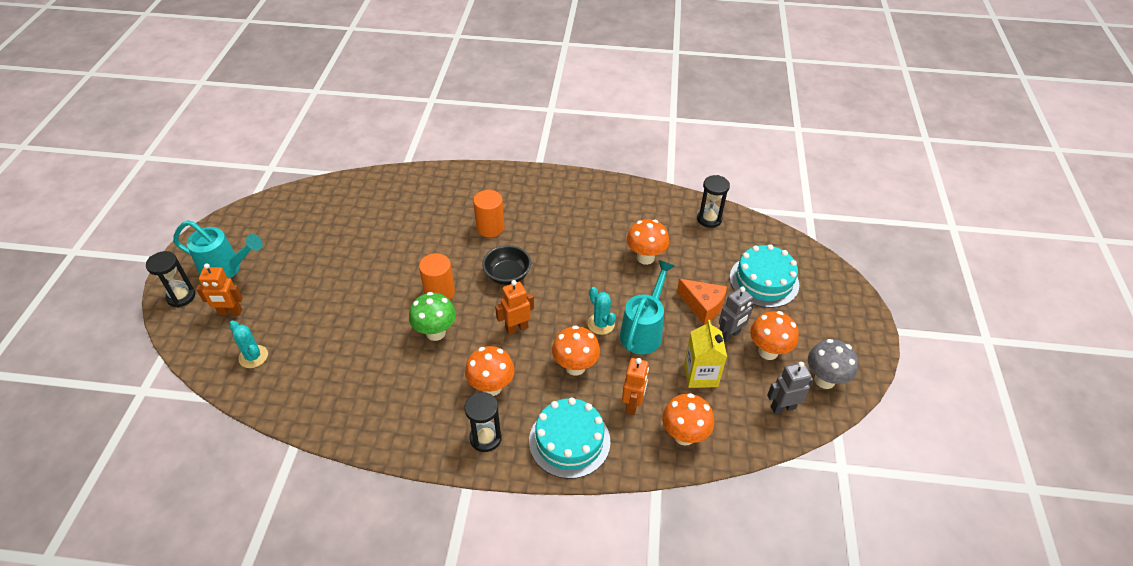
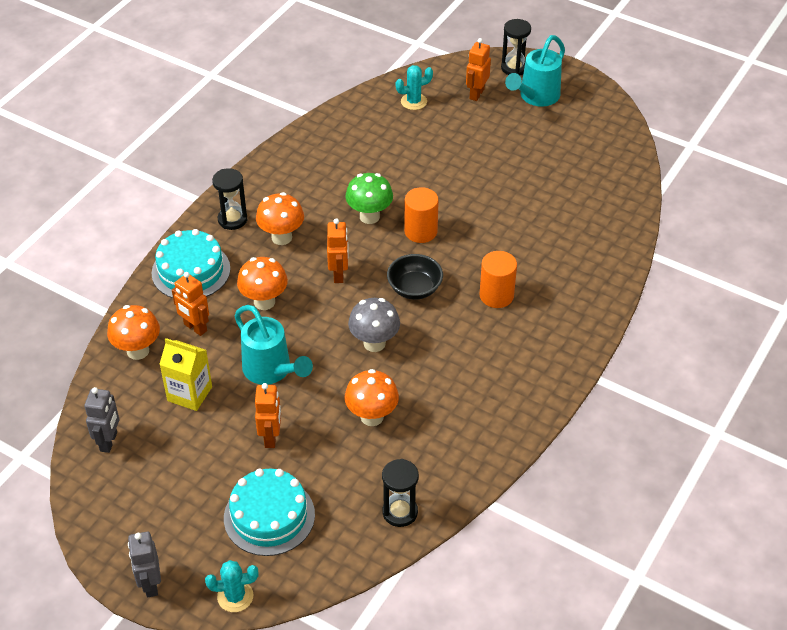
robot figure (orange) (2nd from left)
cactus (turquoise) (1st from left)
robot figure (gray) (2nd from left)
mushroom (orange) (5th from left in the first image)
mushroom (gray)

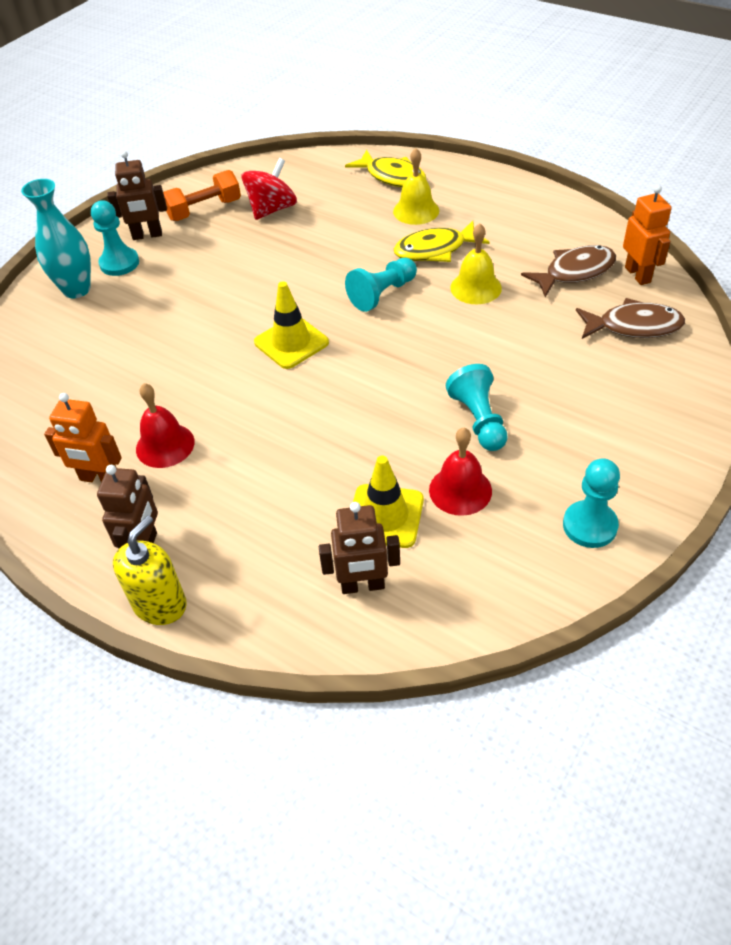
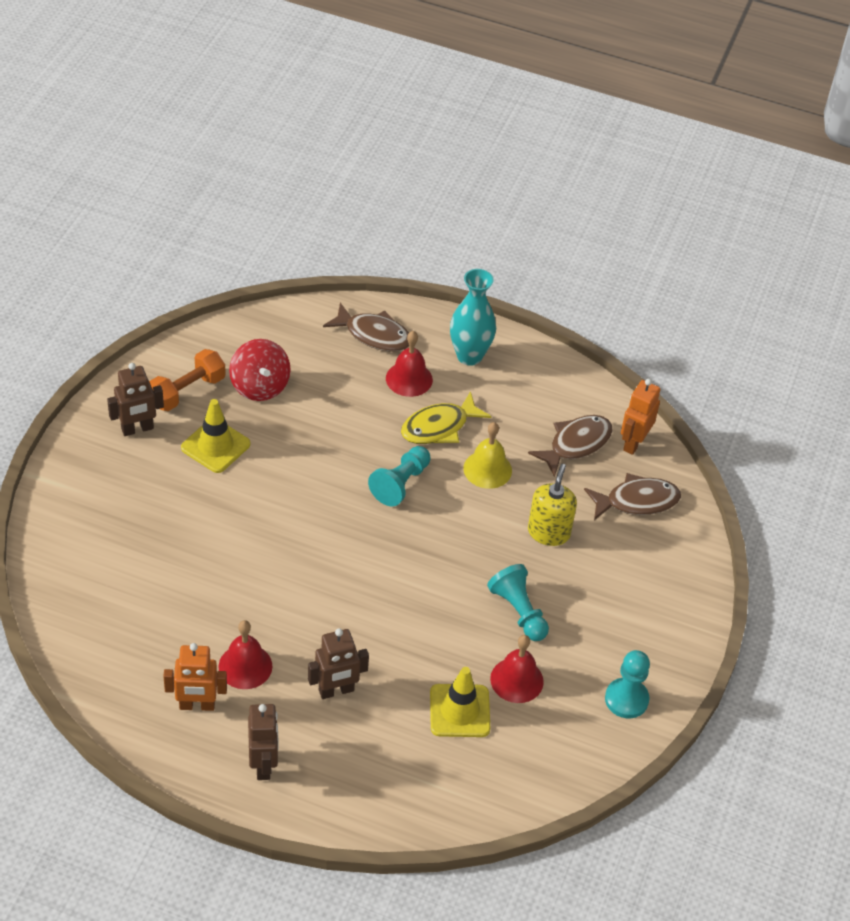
school bell (scarlet) (2nd from left)
toy fish (brown) (1st from left)
whirligig (scarlet)
flower vase (turquoise)
robot figure (orange) (2nd from left)
chess pawn (turquoise) (1st from left in the first image)
safety cone (bright yellow) (1st from left)
robot figure (brown) (3rd from left)
soap pump (bright yellow)

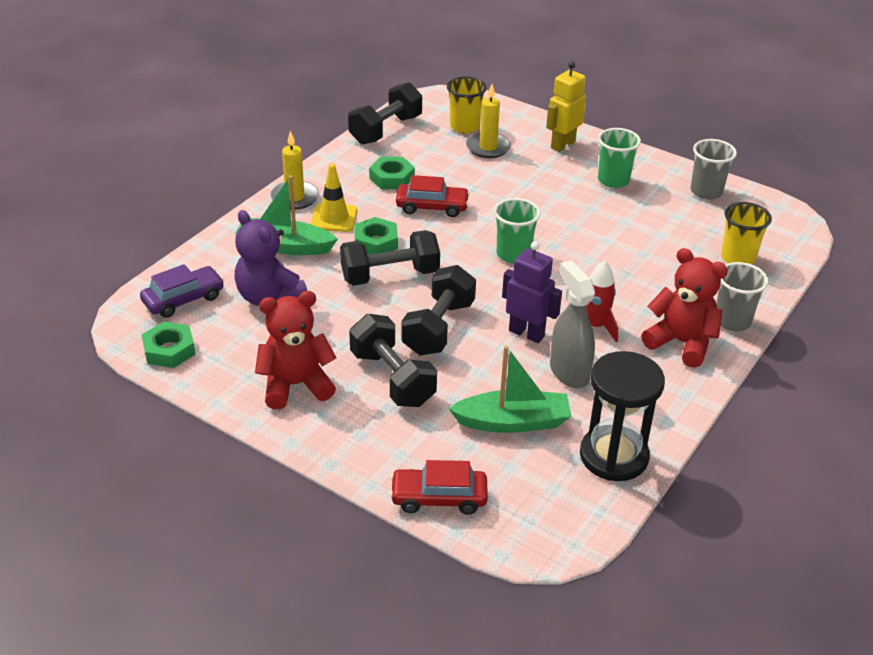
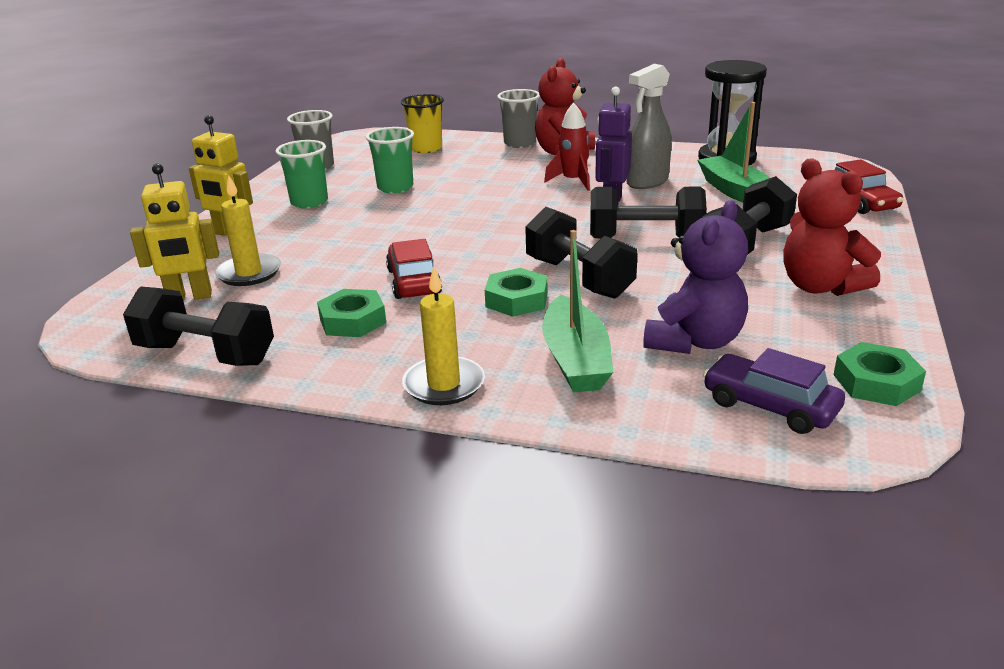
robot figure (bright yellow) (1st from left)
safety cone (bright yellow)
tumbler (emerald) (2nd from left)

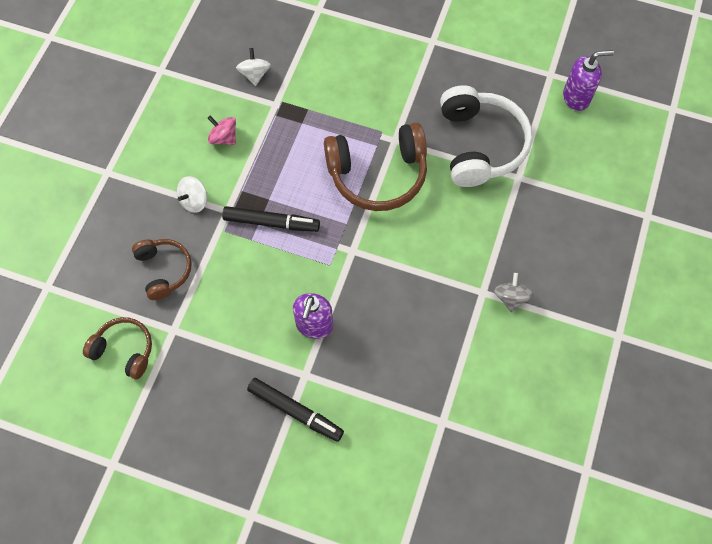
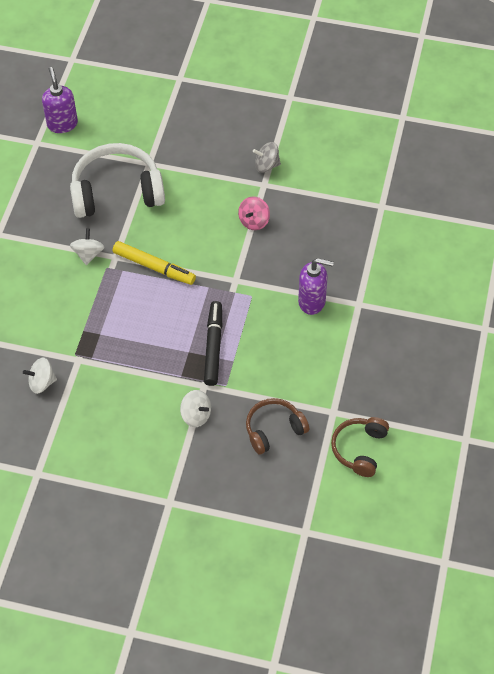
whirligig (rosy)
felt pen (bright yellow)
felt pen (ebony) (2nd from left in the first image)
whirligig (snow-white) (2nd from left)

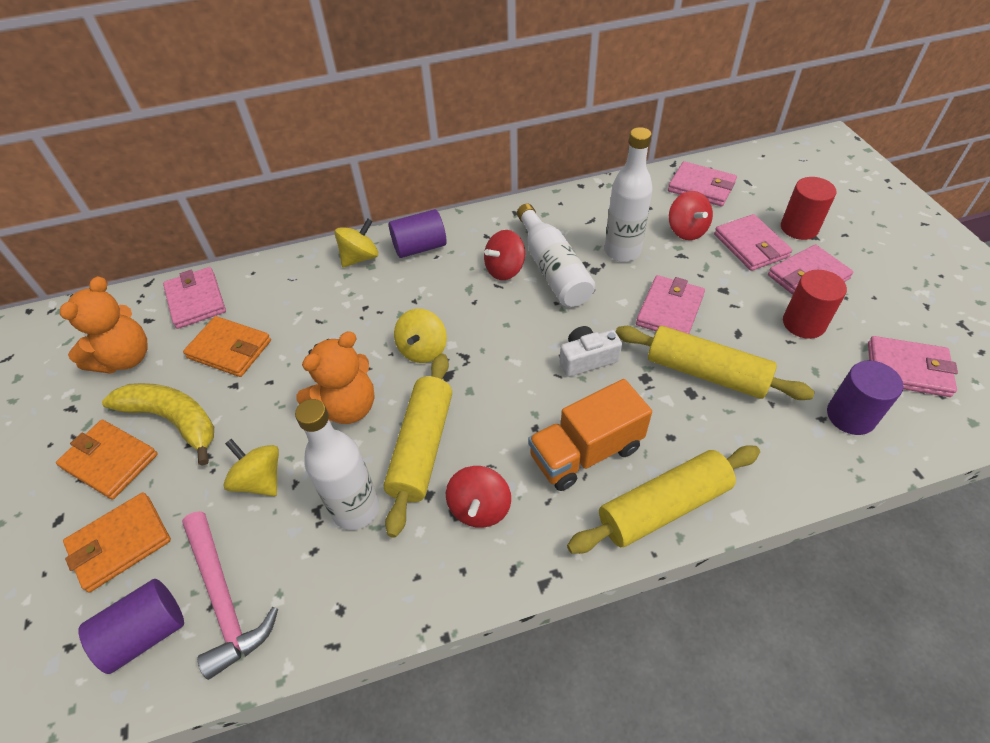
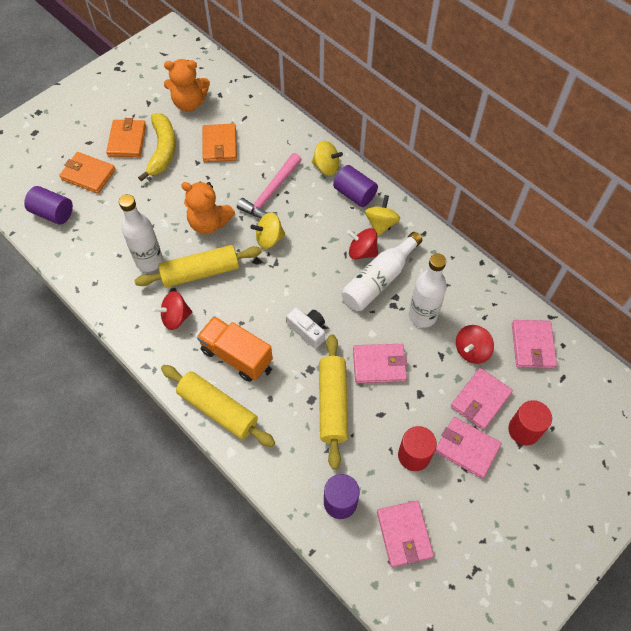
billfold (rosy) (1st from left in the first image)
whirligig (bright yellow) (3rd from left)
claw hammer (rosy)

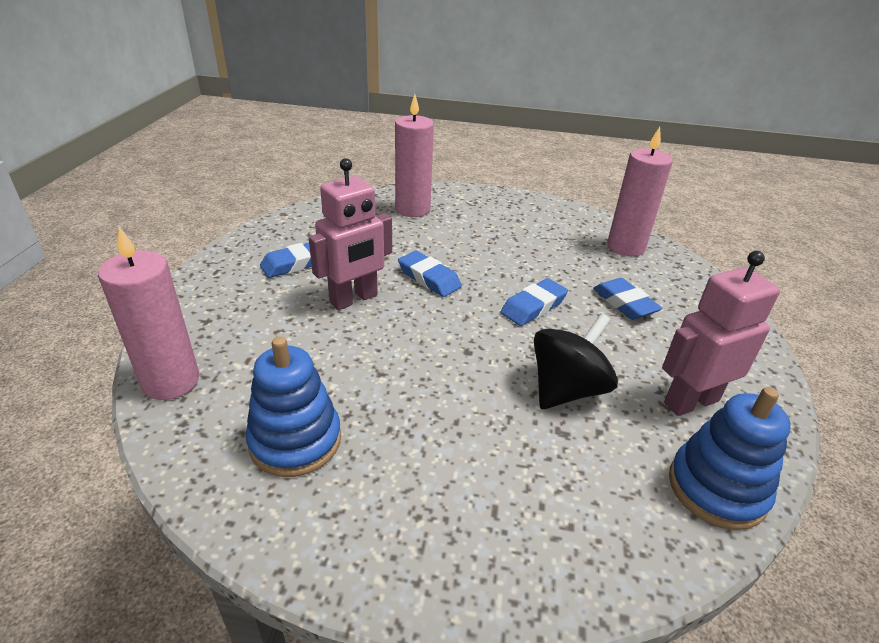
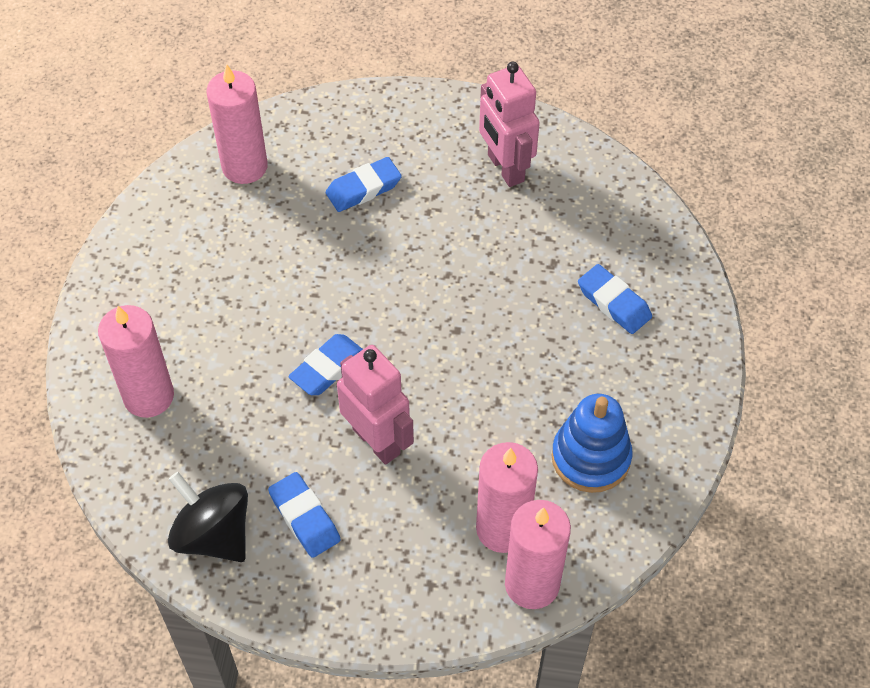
gum eraser (blue) (4th from left)
whirligig (ebony)
ring stacker (blue) (2nd from left in the first image)
candle (rosy) (3rd from left)

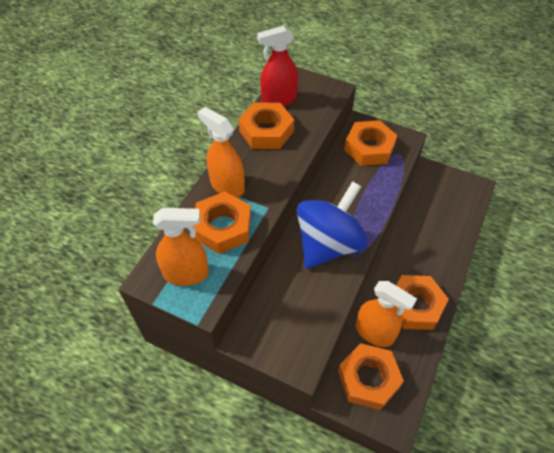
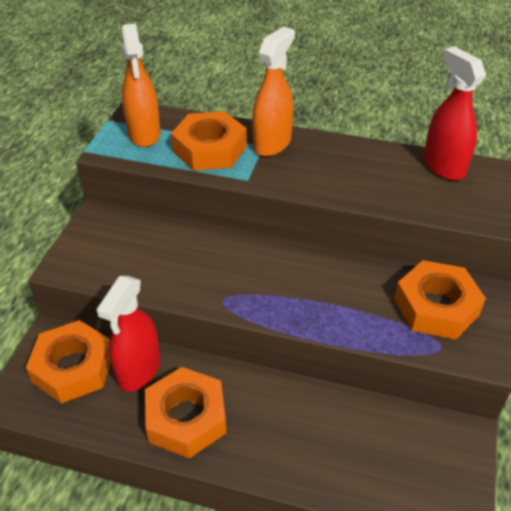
hex nut (orange) (2nd from left in the first image)
whirligig (blue)
spray cleaner (scarlet) (1st from left)

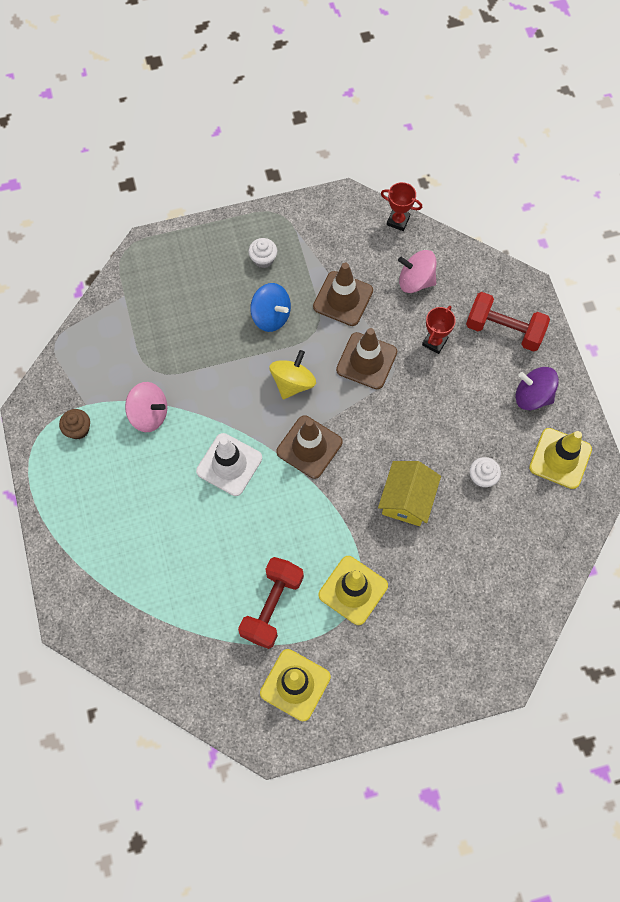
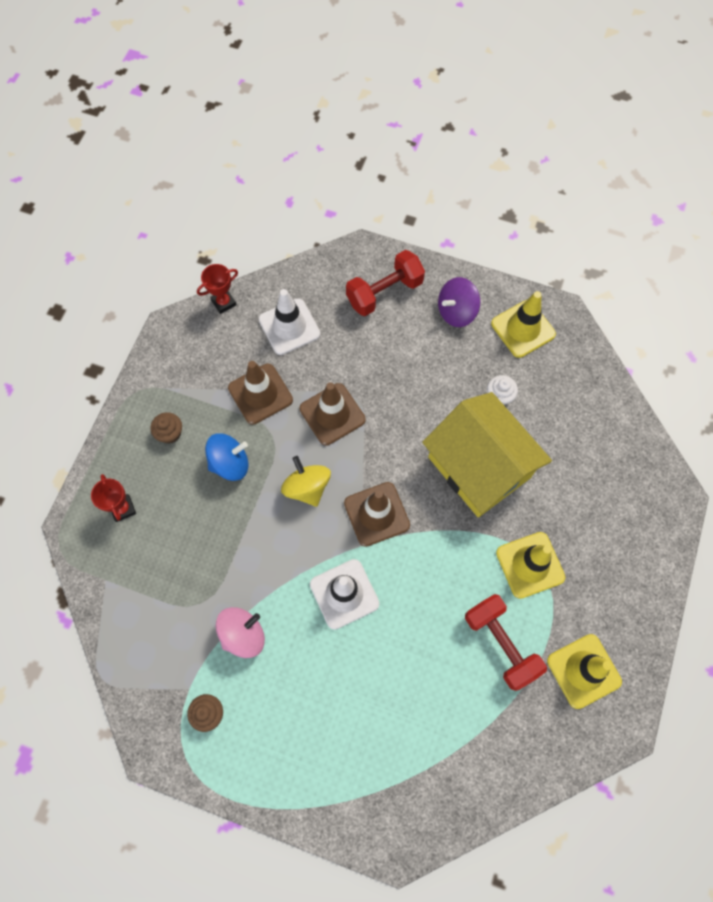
cupcake (brown) (1st from left)
safety cone (snow-white) (1st from left)
trophy (scarlet) (1st from left)
cottage (bright yellow)

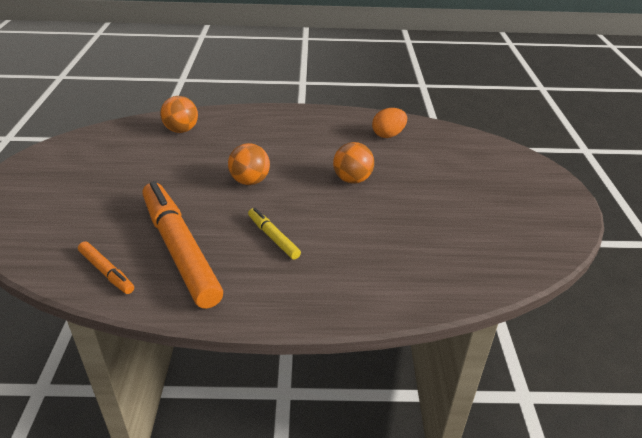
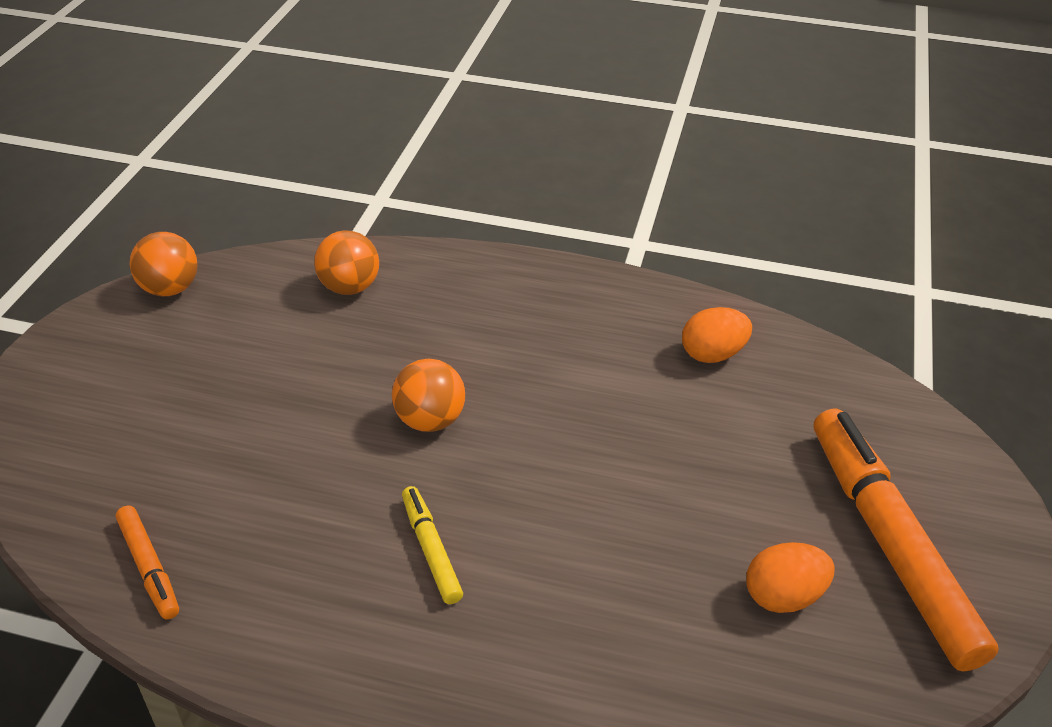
ball (orange) (1st from left)
felt pen (orange) (2nd from left)
egg shape (orange) (2nd from left)

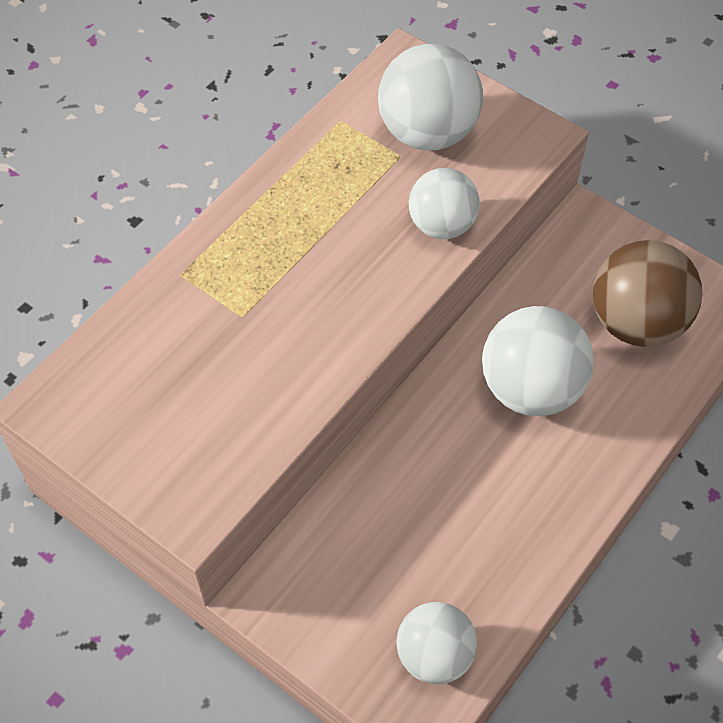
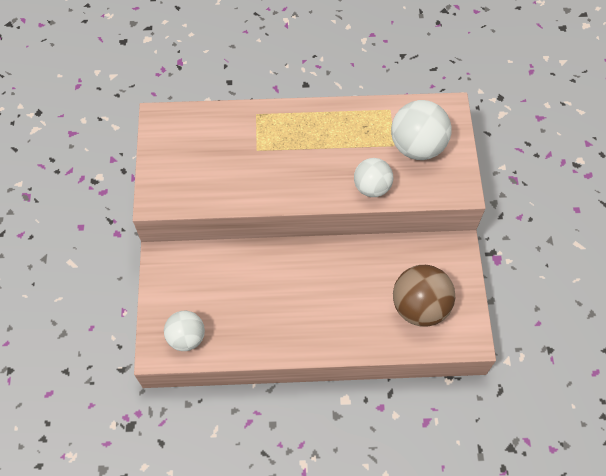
ball (snow-white) (4th from left in the first image)

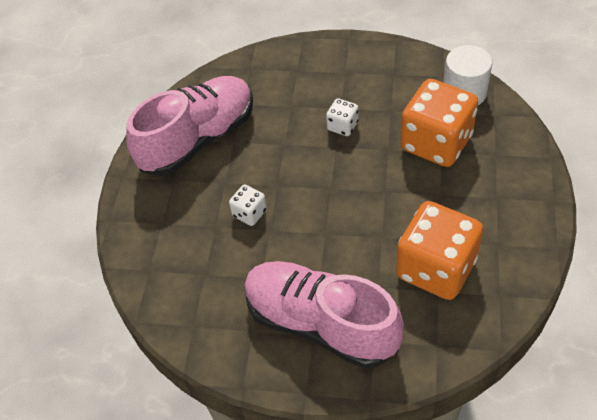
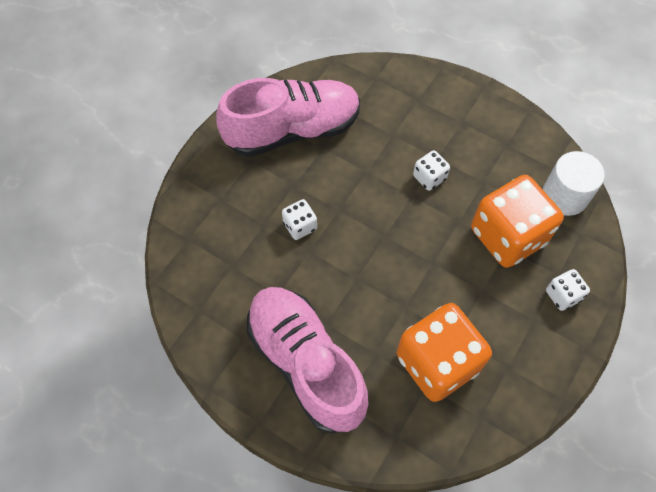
die (snow-white) (3rd from left)

